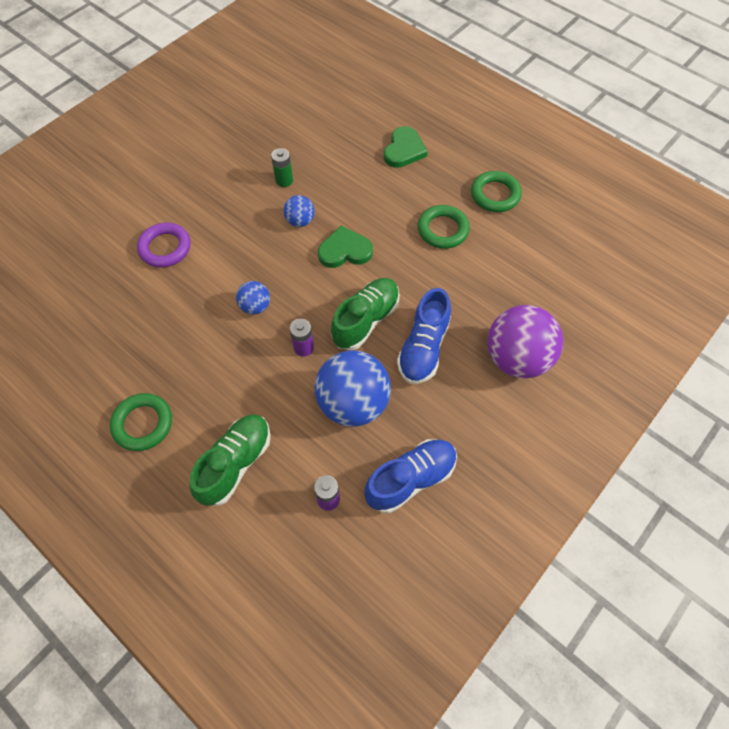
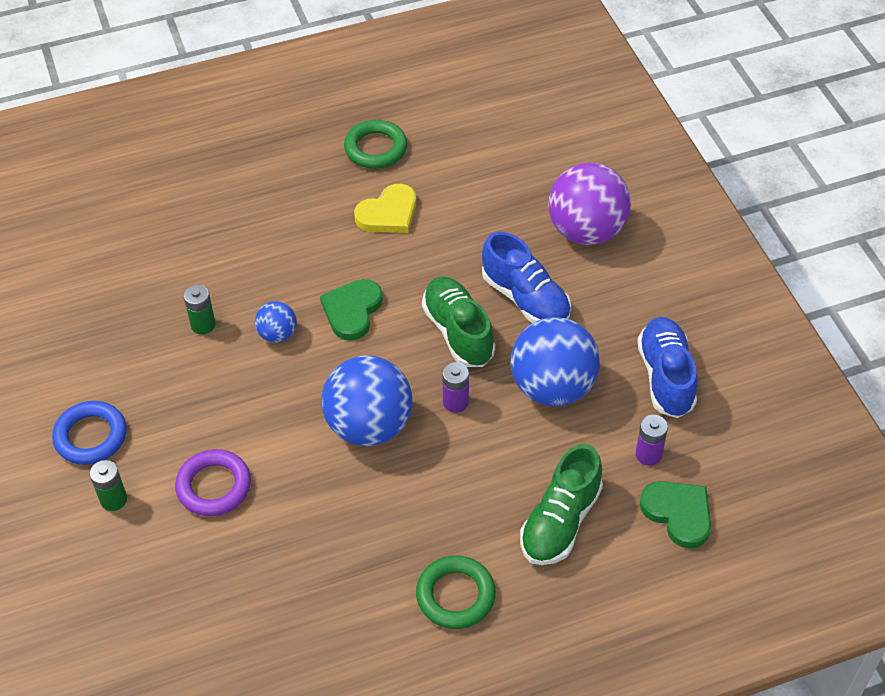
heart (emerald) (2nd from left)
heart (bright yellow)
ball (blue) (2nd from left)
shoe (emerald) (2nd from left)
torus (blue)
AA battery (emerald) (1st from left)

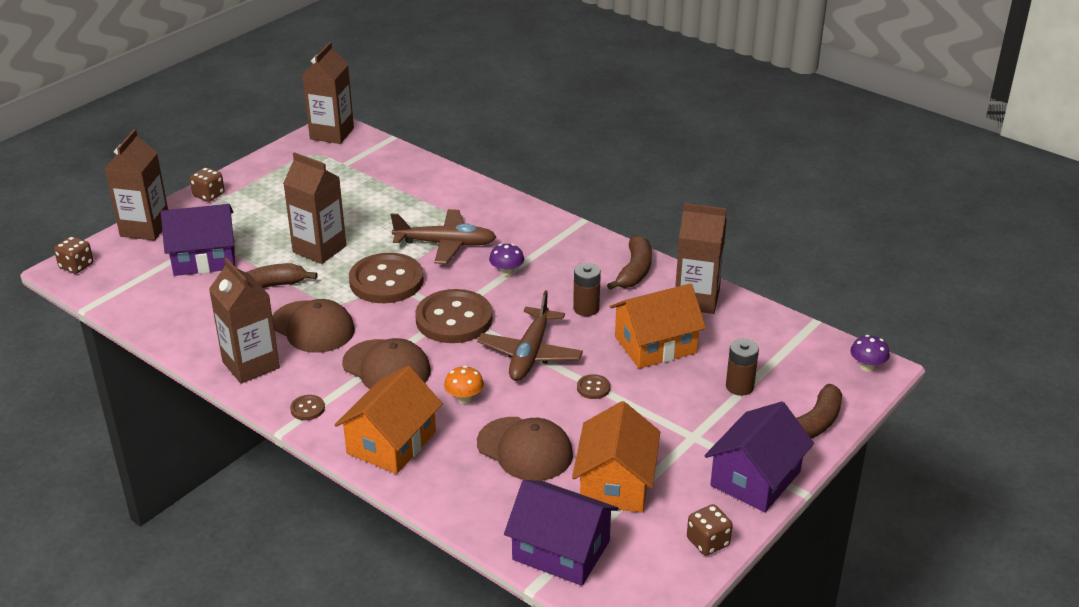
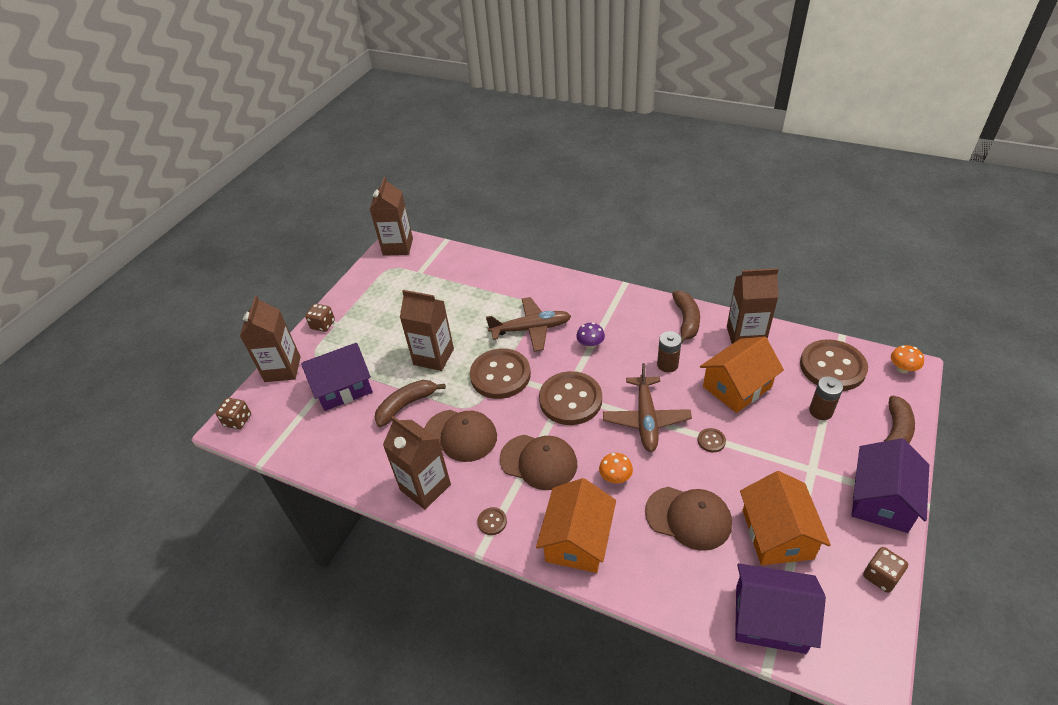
mushroom (orange) (2nd from left)
shirt button (brown) (5th from left)

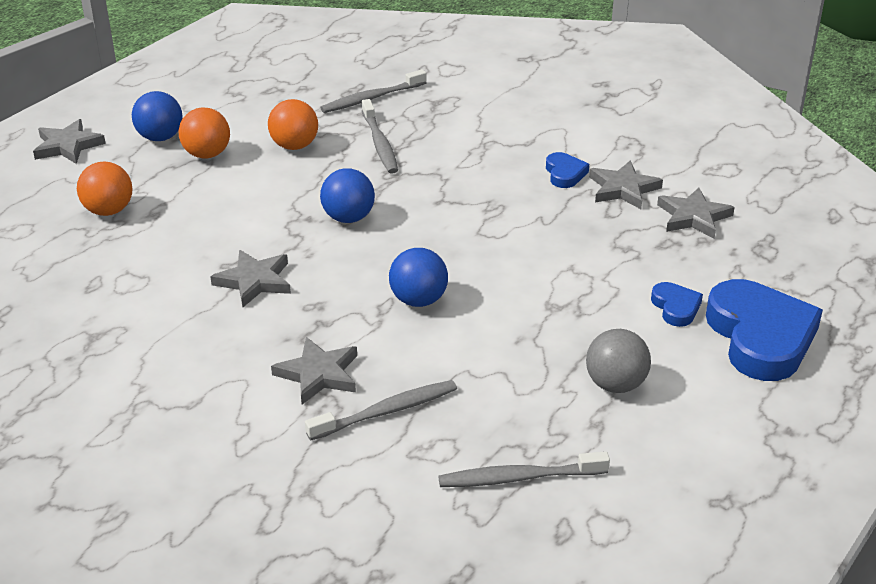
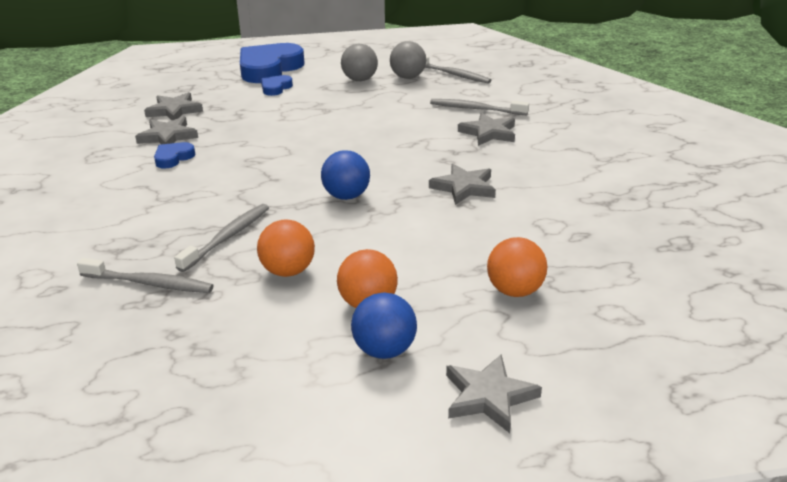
ball (blue) (3rd from left in the first image)
ball (gray) (2nd from left)

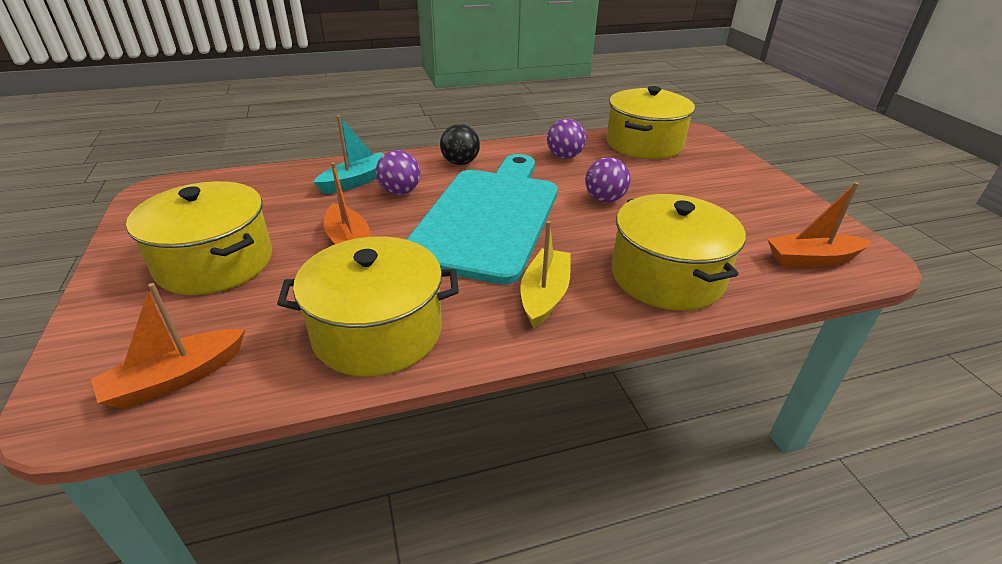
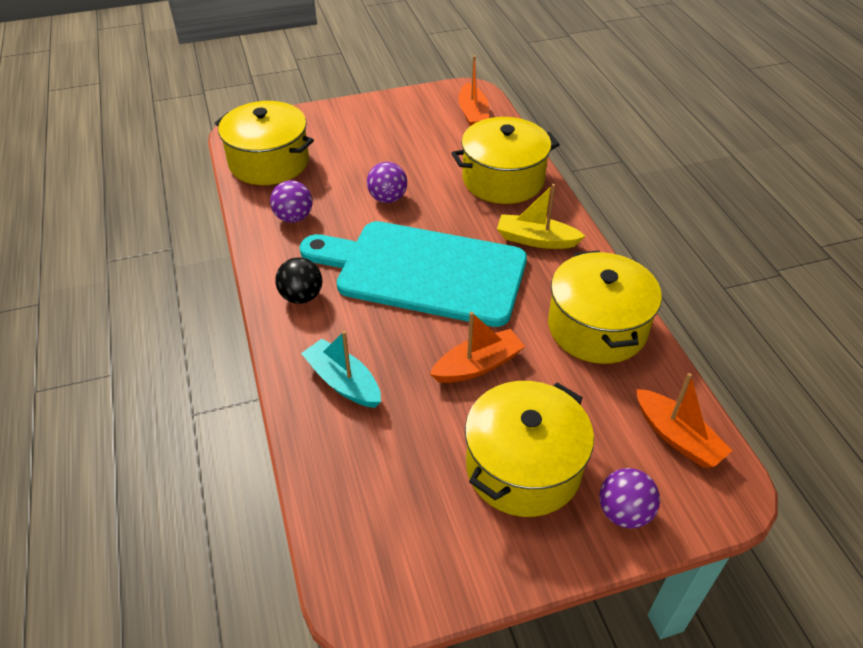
ball (violet) (3rd from left)

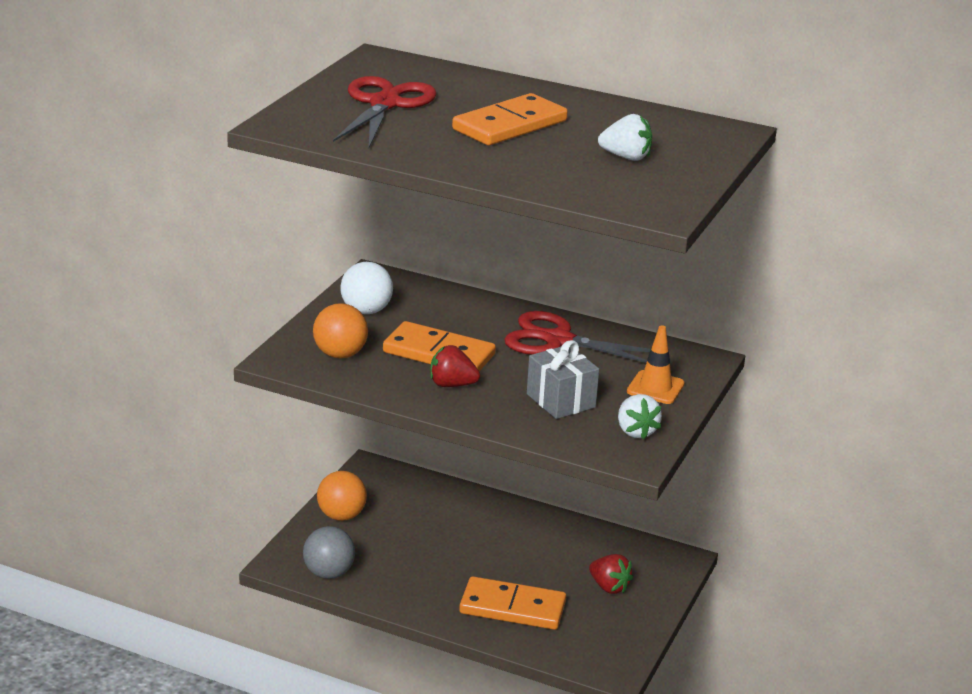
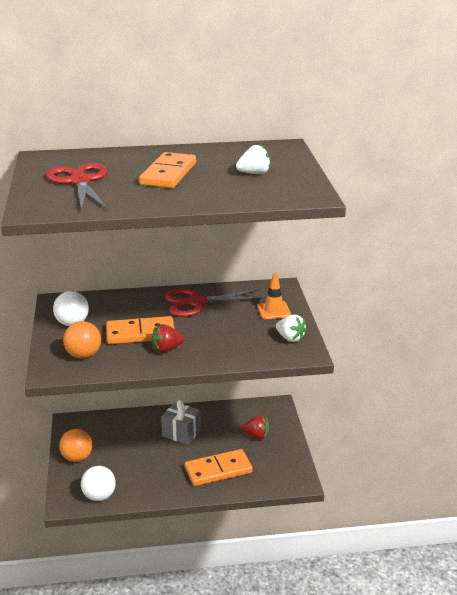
present (gray)
ball (snow-white) (2nd from left)

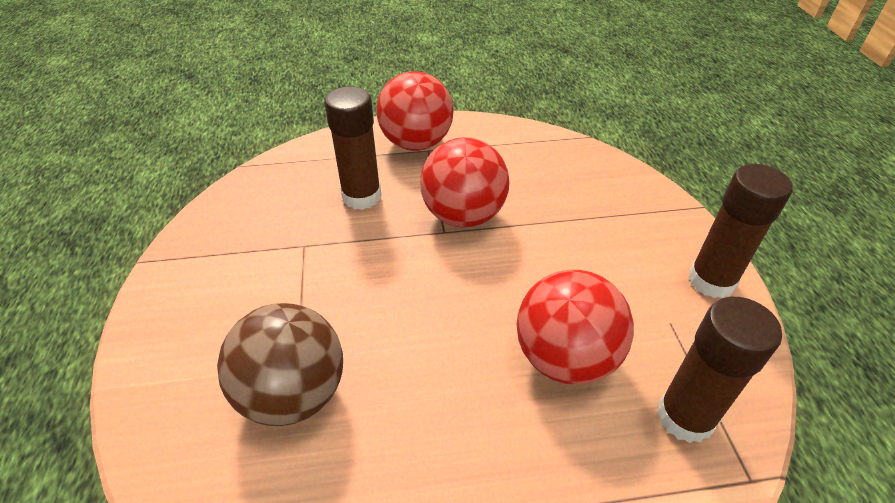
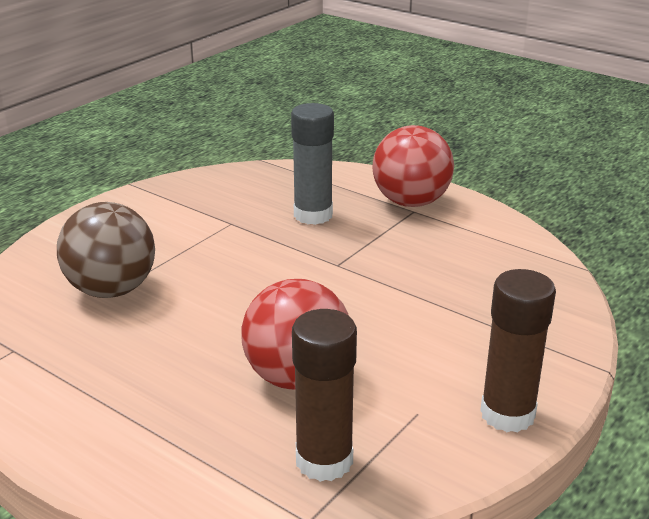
glue (gray)
ball (scarlet) (2nd from left in the first image)

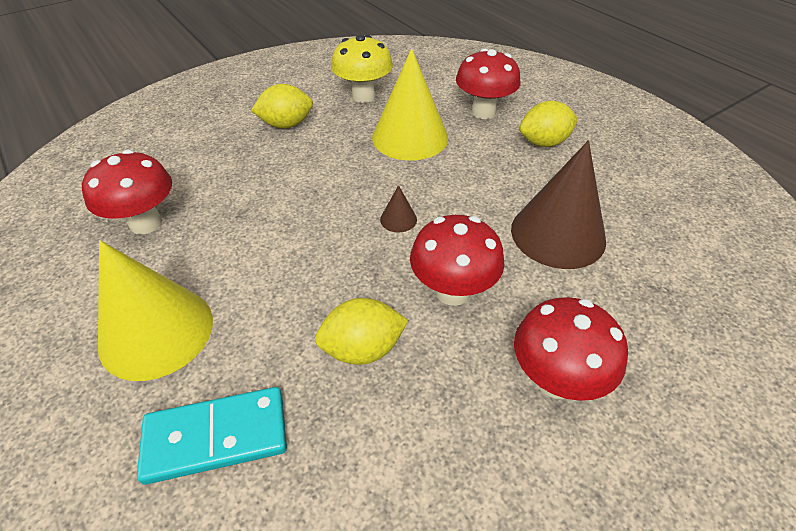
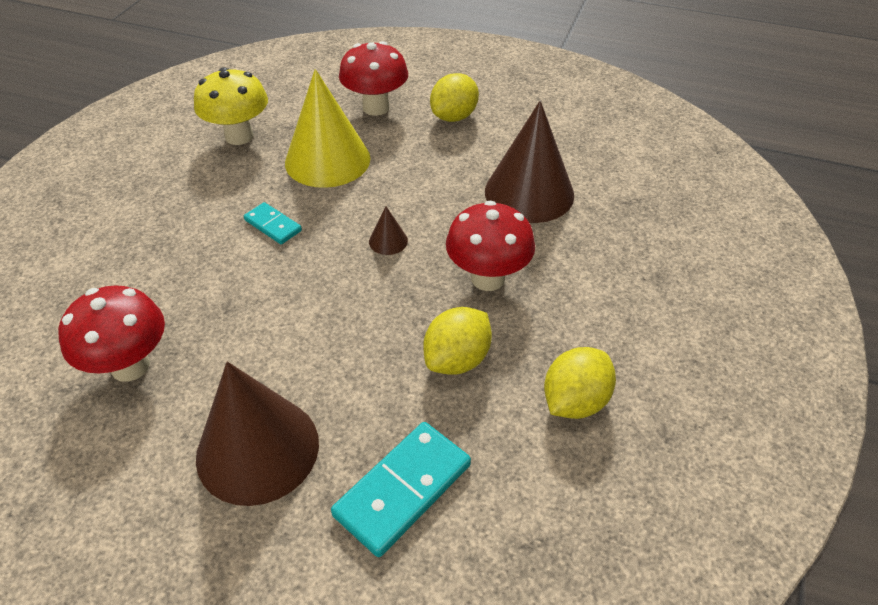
lemon (bright yellow) (3rd from left)
cone (brown) (1st from left)
mushroom (scarlet) (4th from left in the first image)
domino piece (turquoise) (1st from left)

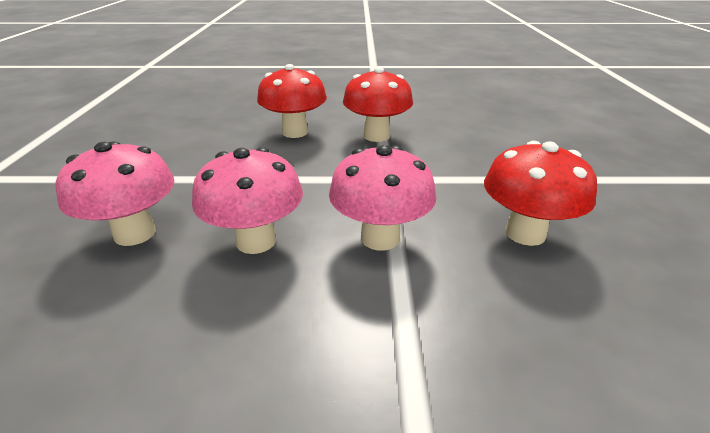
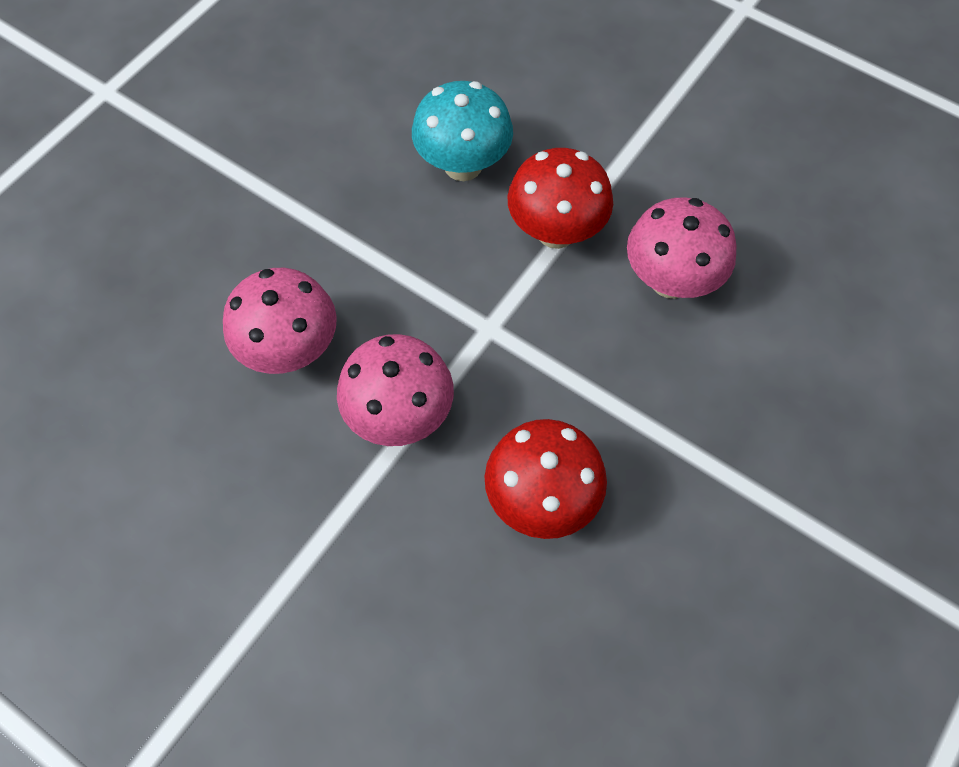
mushroom (turquoise)
mushroom (rosy) (3rd from left)

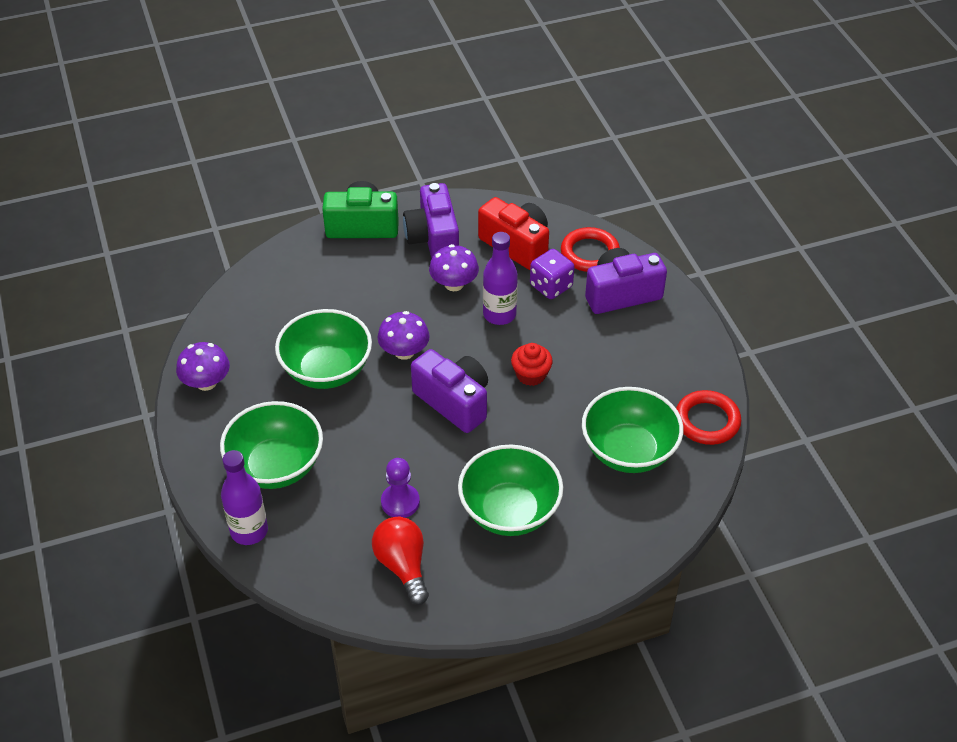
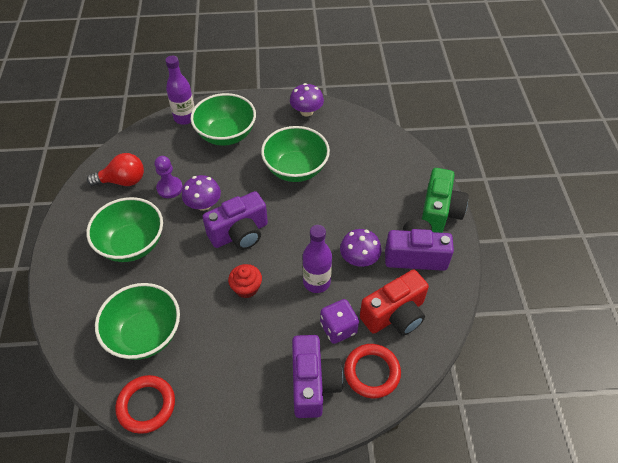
mushroom (violet) (1st from left)

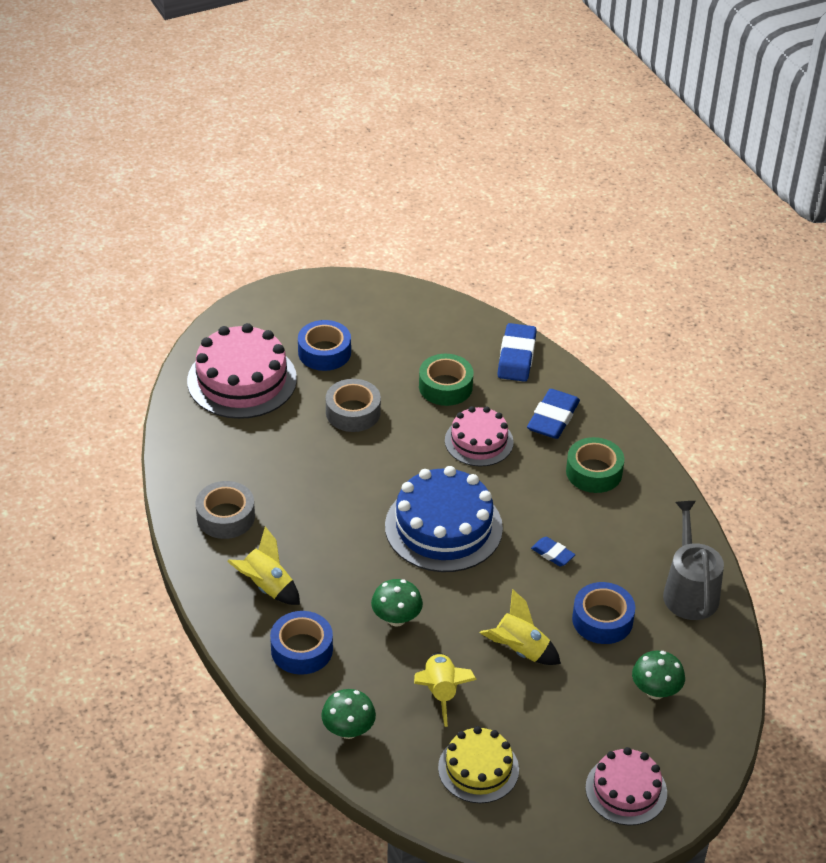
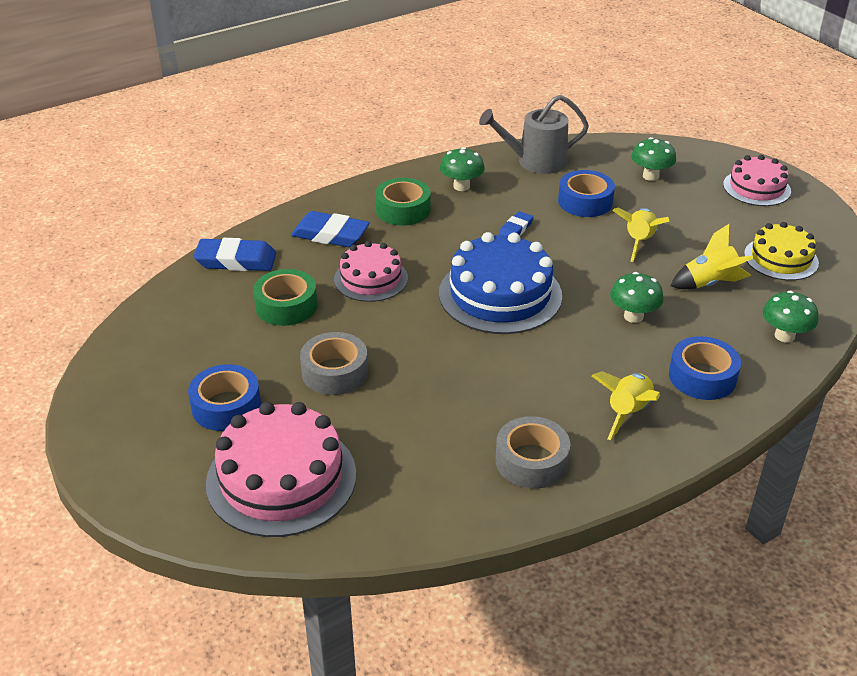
mushroom (emerald) (1st from left)

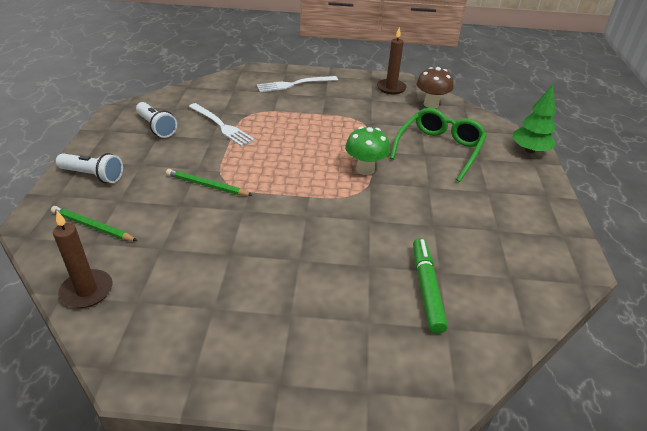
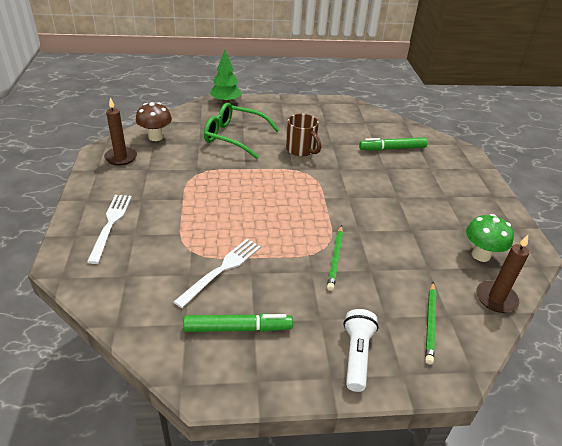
table fork (snow-white) (1st from left)
felt pen (emerald) (1st from left)
mushroom (emerald)
mug (brown)

